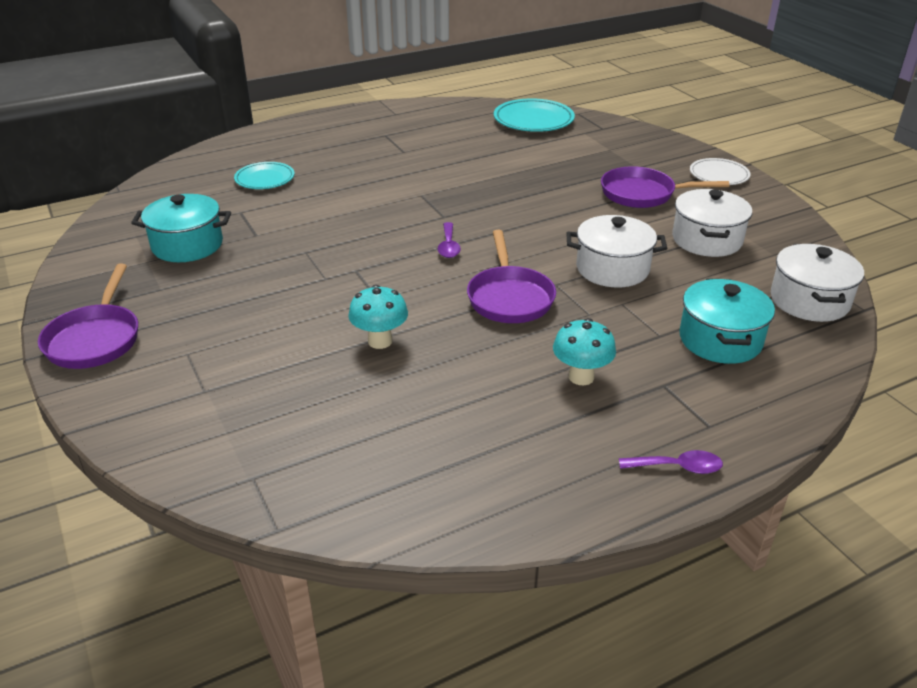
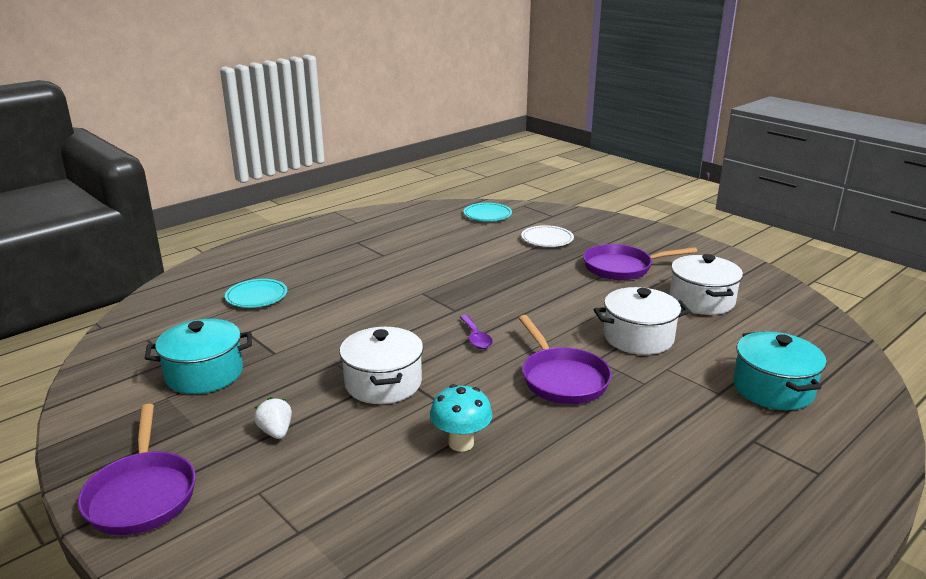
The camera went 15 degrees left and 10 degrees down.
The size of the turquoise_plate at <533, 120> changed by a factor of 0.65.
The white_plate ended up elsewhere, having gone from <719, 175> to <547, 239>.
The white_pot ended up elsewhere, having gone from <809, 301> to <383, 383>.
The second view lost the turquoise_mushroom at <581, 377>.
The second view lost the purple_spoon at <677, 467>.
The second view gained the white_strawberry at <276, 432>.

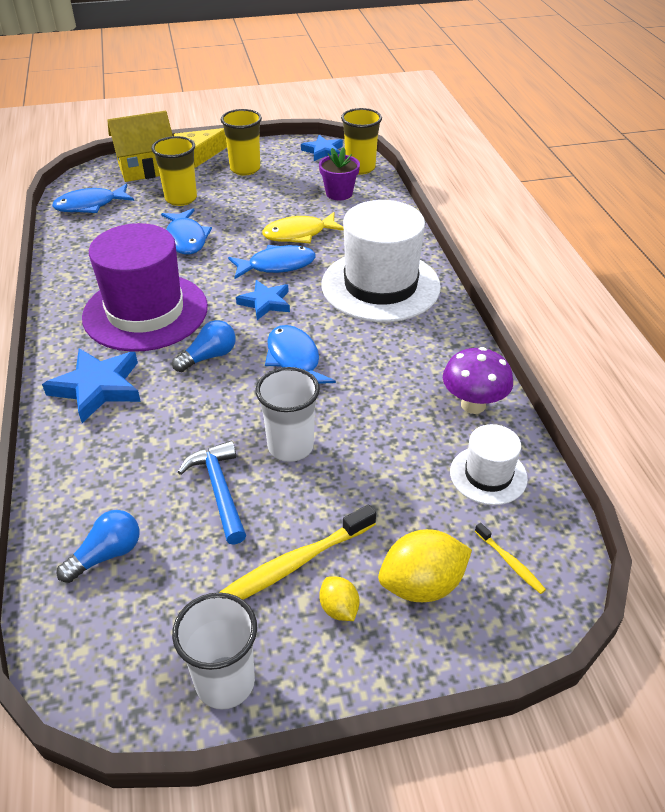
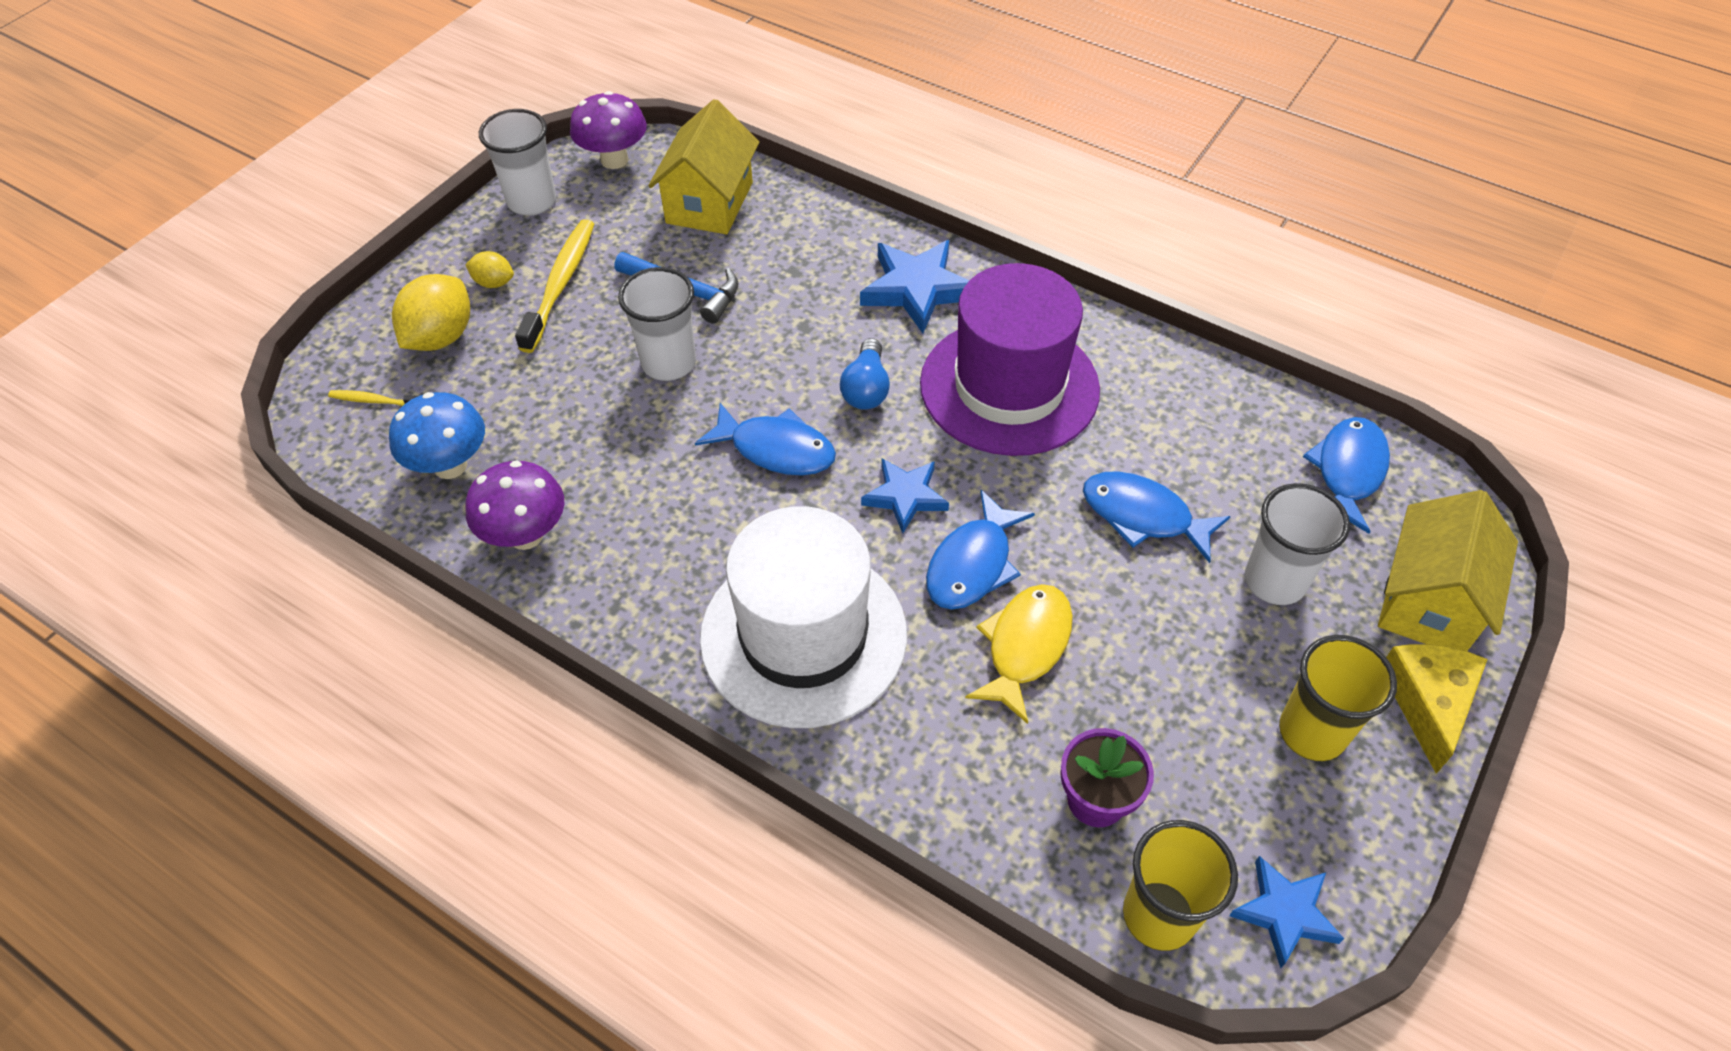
The camera went 135 degrees right and 10 degrees up.
What was the yellow_cup at <181, 199> turned into the white_cup at <1274, 581>.
Where the white_hat stood at <488, 475>, the blue_mushroom came to stand at <450, 466>.
Where the blue_light_bulb stood at <106, 555>, the yellow_house came to stand at <709, 203>.
The second view gained the purple_mushroom at <614, 160>.

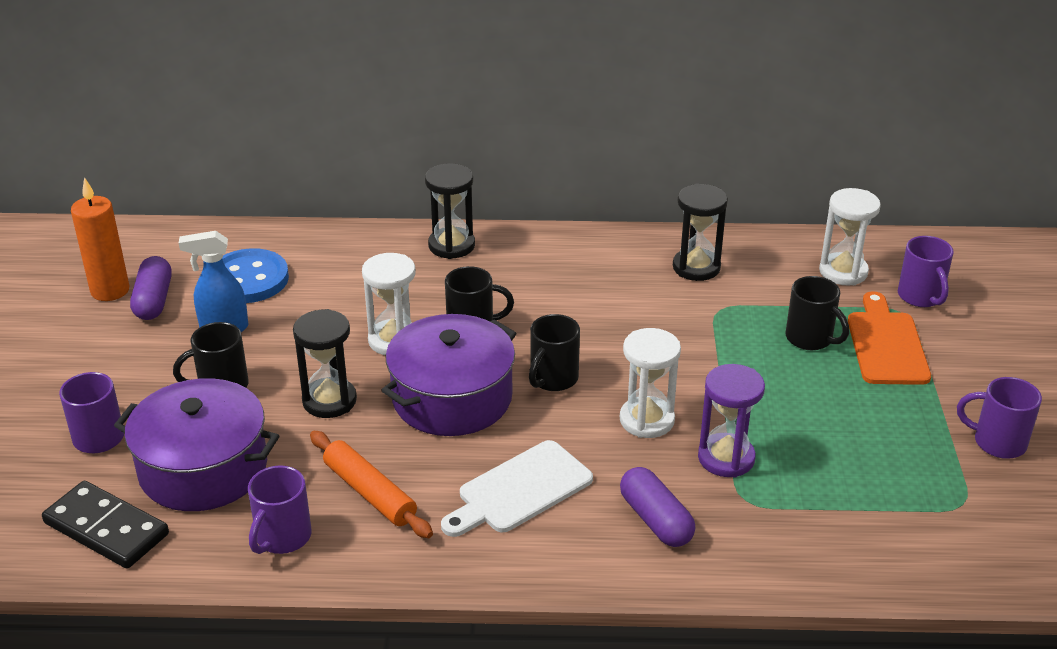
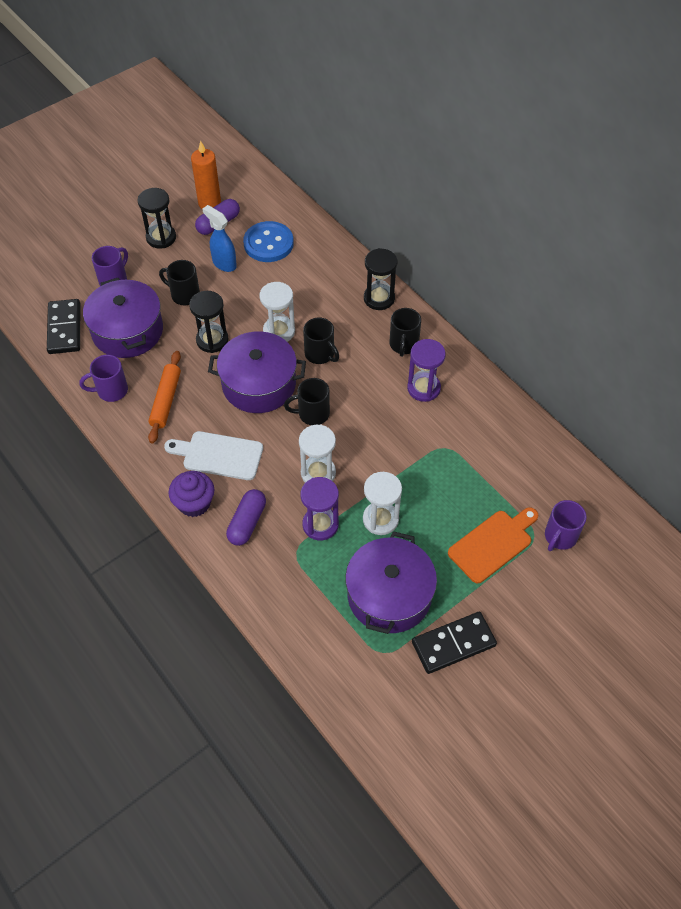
The camera went 50 degrees right and 20 degrees up.
The black_hourglass ended up elsewhere, having gone from <696, 267> to <161, 237>.
The white_hourglass ended up elsewhere, having gone from <843, 272> to <380, 519>.
The black_mug ended up elsewhere, having gone from <810, 339> to <403, 345>.
Where the purple_mug stood at <997, 442>, the black_domino came to stand at <453, 644>.
The second view gained the purple_hourglass at <423, 388>.
The second view gained the purple_cupcake at <194, 503>.
The second view gained the purple_pot at <389, 595>.

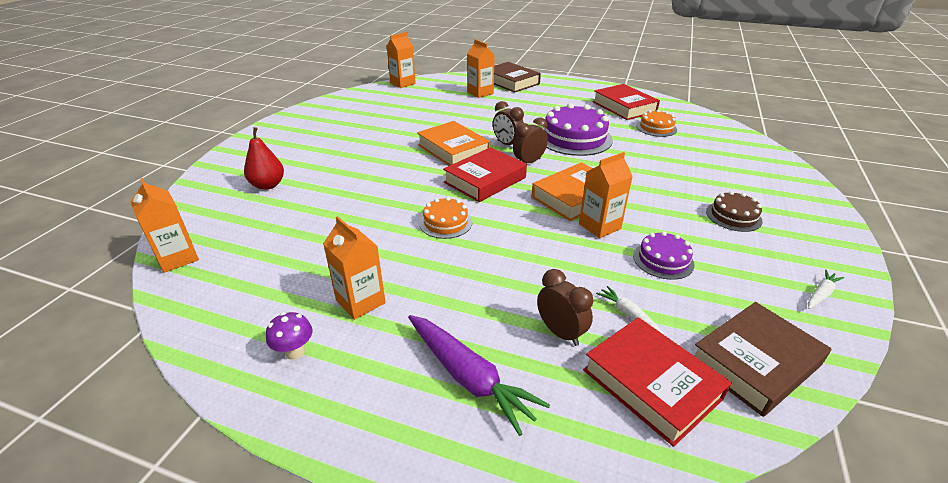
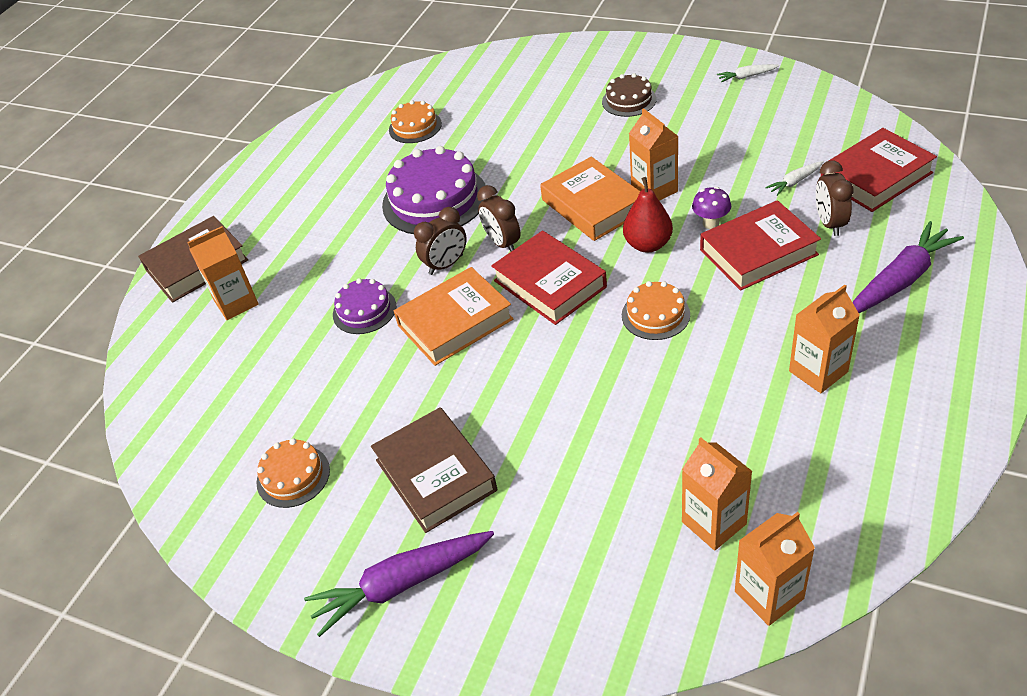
The camera went 80 degrees left and 10 degrees up.
The orange_carton ended up elsewhere, having gone from <403, 83> to <714, 523>.
The red_book ended up elsewhere, having gone from <624, 107> to <758, 252>.
The red_pear ended up elsewhere, having gone from <268, 185> to <648, 244>.
The purple_cake ended up elsewhere, having gone from <663, 260> to <364, 310>.
The brown_clock at <560, 332> ended up facing another way, 60 degrees counterclockwise from before.
The white_carrot at <820, 294> ended up facing another way, 60 degrees counterclockwise from before.
The brown_book ended up elsewhere, having gone from <754, 363> to <435, 475>.
The purple_mushroom ended up elsewhere, having gone from <295, 352> to <711, 223>.
The second view gained the orange_cake at <293, 476>.
The second view gained the purple_carrot at <402, 584>.

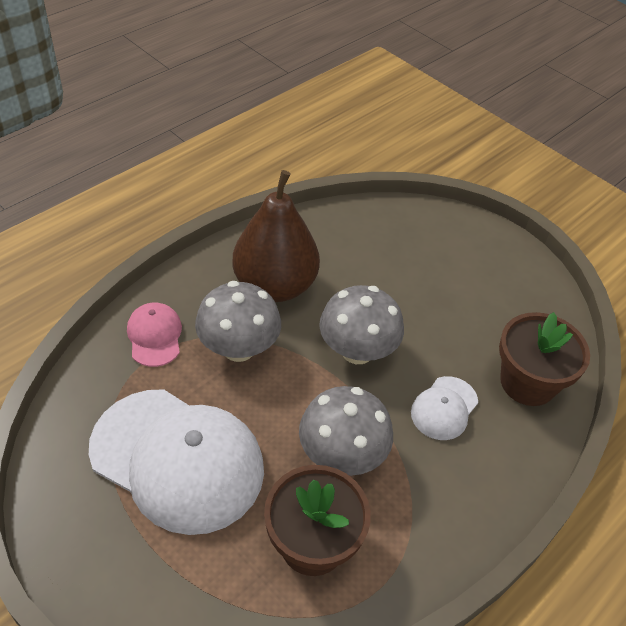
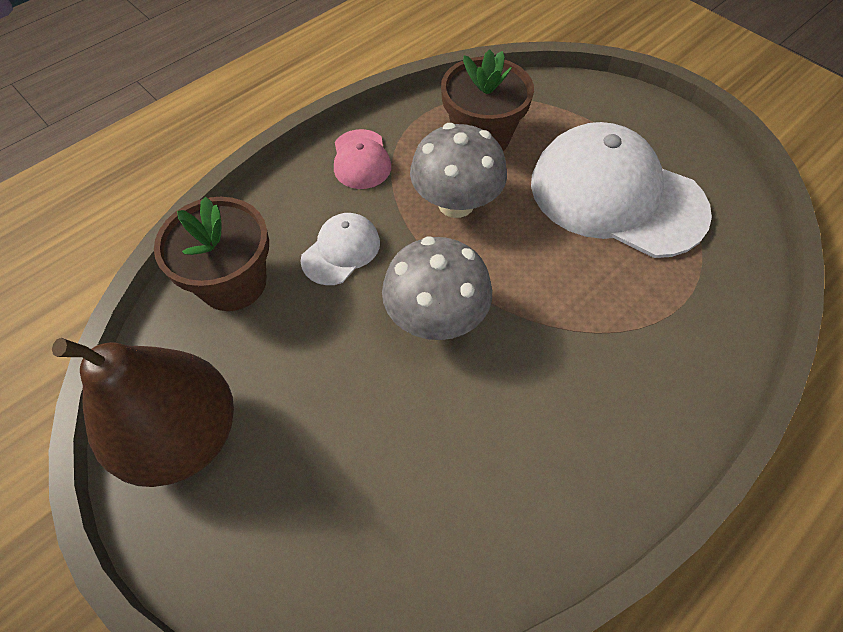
The camera went 175 degrees left and 10 degrees up.
The brown_pear ended up elsewhere, having gone from <275, 286> to <184, 435>.
The second view lost the grey_mushroom at <238, 348>.
The pink_cap ended up elsewhere, having gone from <155, 336> to <361, 159>.

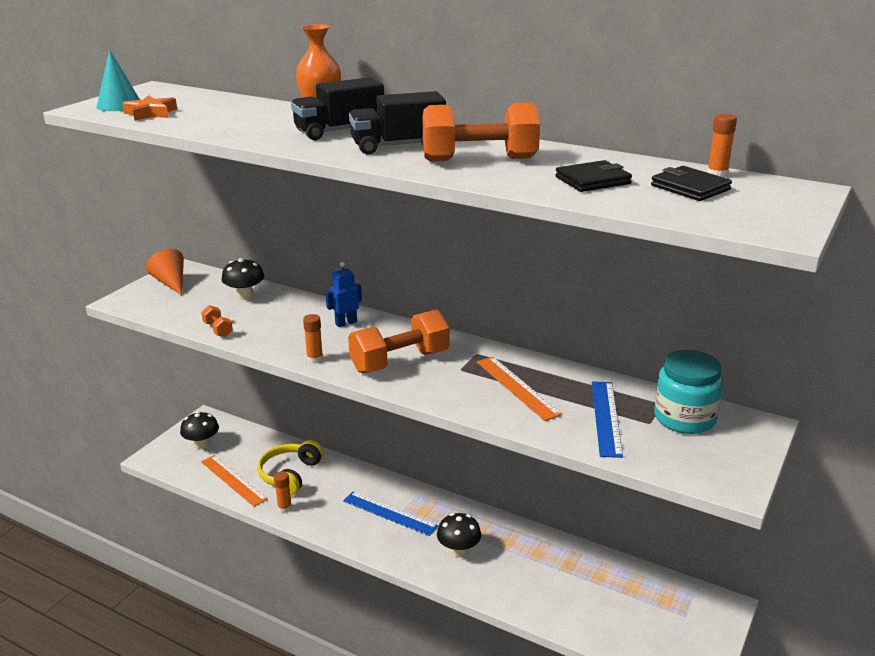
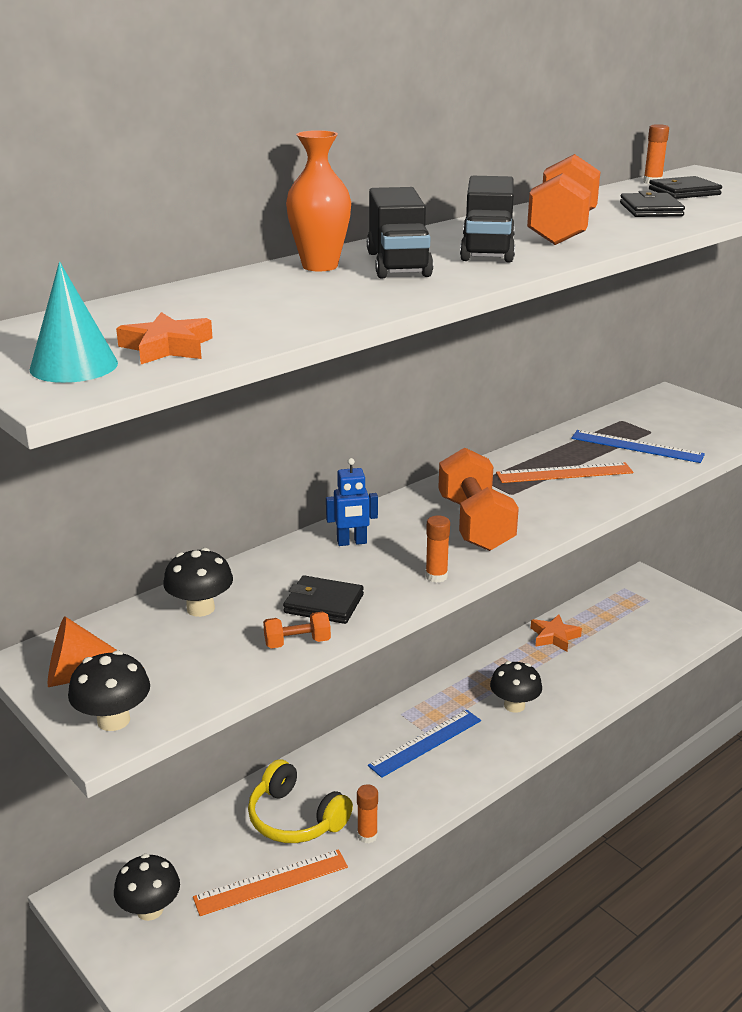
The camera went 70 degrees left and 0 degrees up.
The blue_robot at <346, 323> ended up facing another way, 90 degrees counterclockwise from before.
The second view lost the turquoise_jar at <684, 418>.
The second view gained the black_wallet at <323, 603>.
The second view gained the orange_star at <554, 637>.
The second view gained the black_mushroom at <113, 720>.

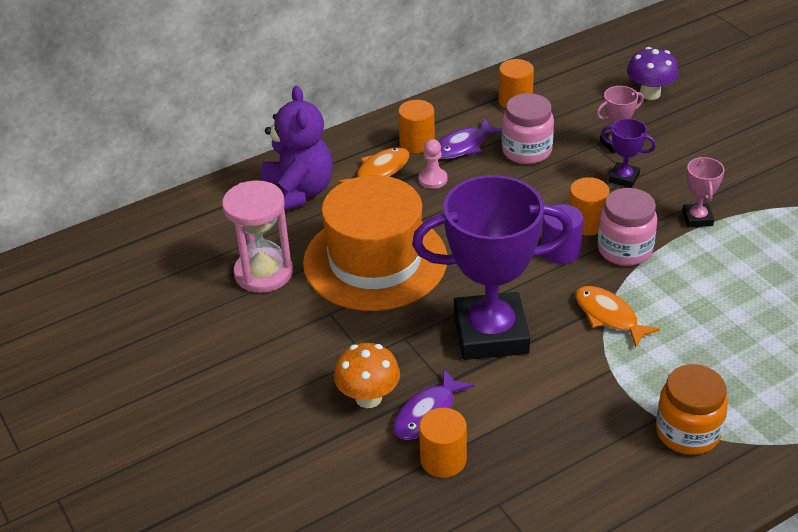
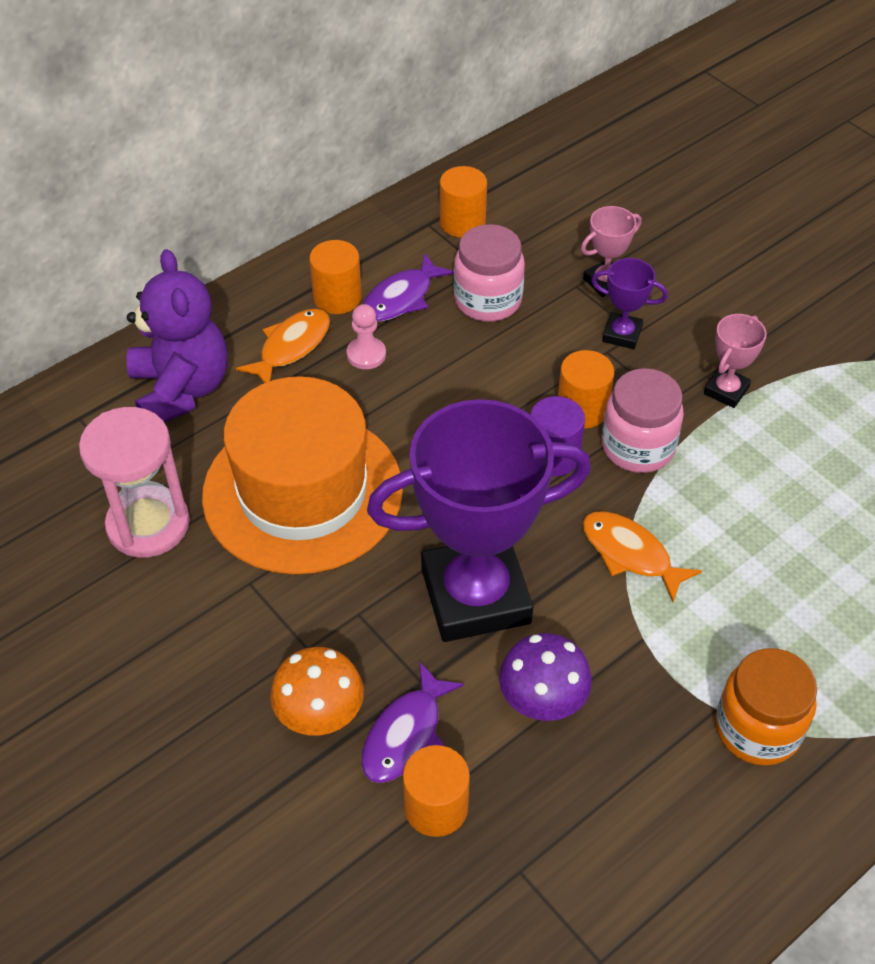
The camera went 10 degrees left and 10 degrees up.
The purple_mushroom ended up elsewhere, having gone from <650, 93> to <542, 702>.
The pink_trophy at <697, 218> ended up facing another way, 45 degrees clockwise from before.

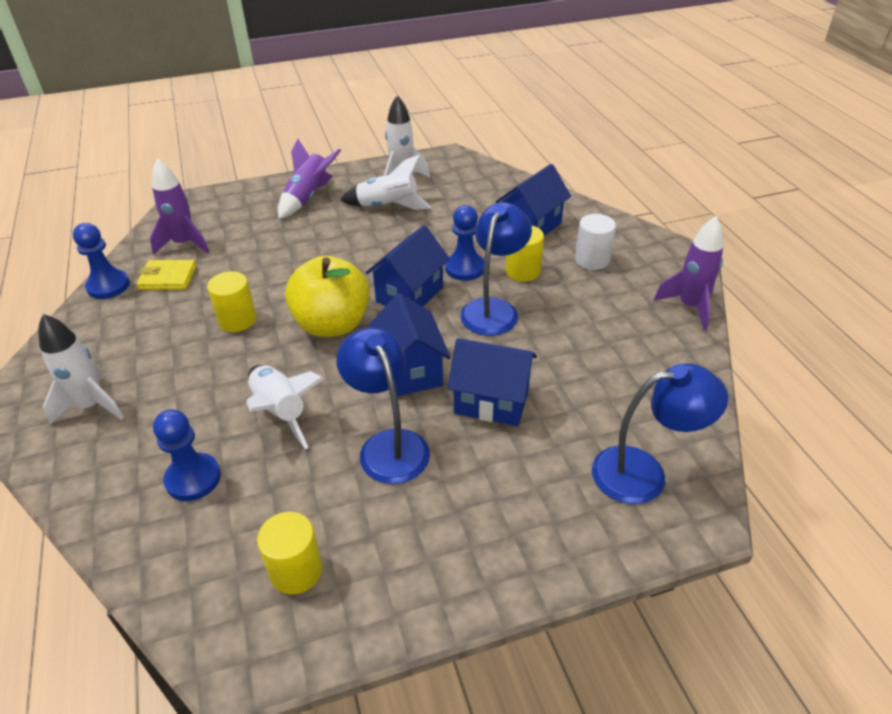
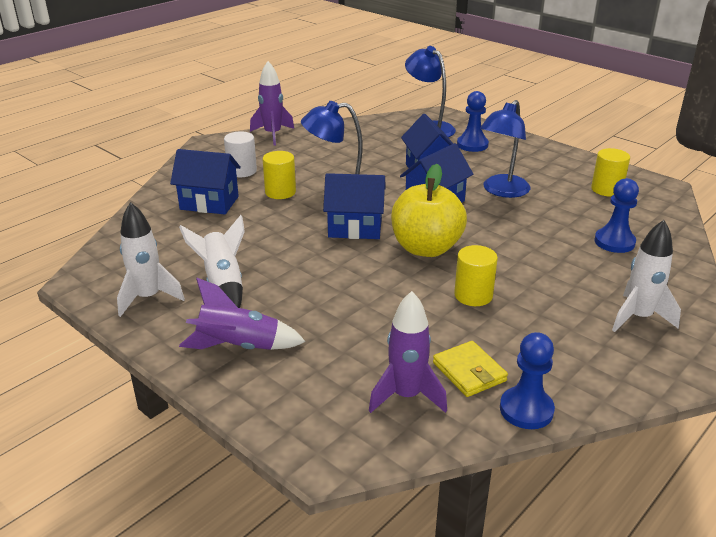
The camera went 120 degrees left and 10 degrees down.
The blue_pawn ended up elsewhere, having gone from <465, 268> to <472, 145>.
The second view lost the white_rocket at <280, 412>.

